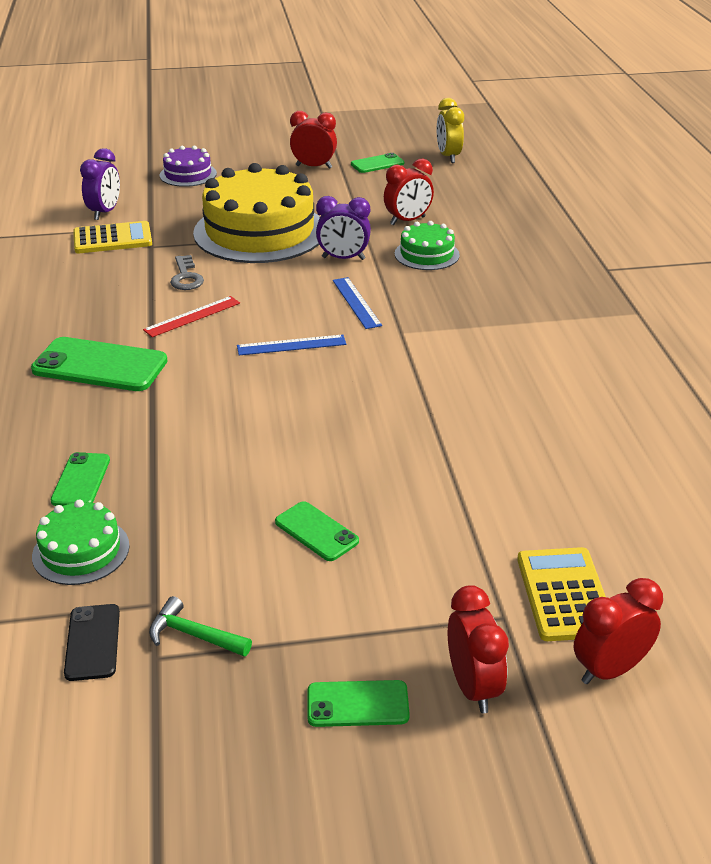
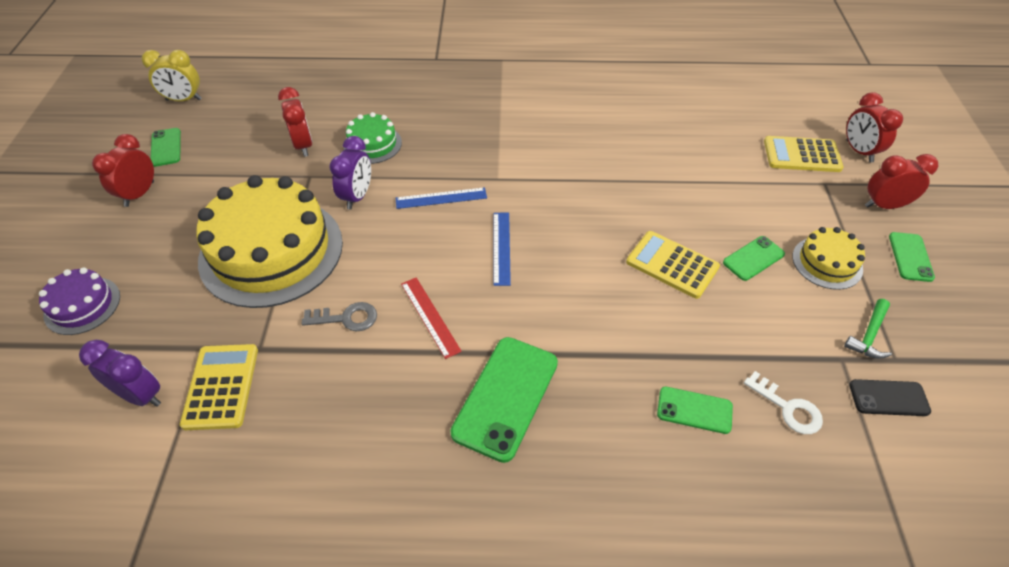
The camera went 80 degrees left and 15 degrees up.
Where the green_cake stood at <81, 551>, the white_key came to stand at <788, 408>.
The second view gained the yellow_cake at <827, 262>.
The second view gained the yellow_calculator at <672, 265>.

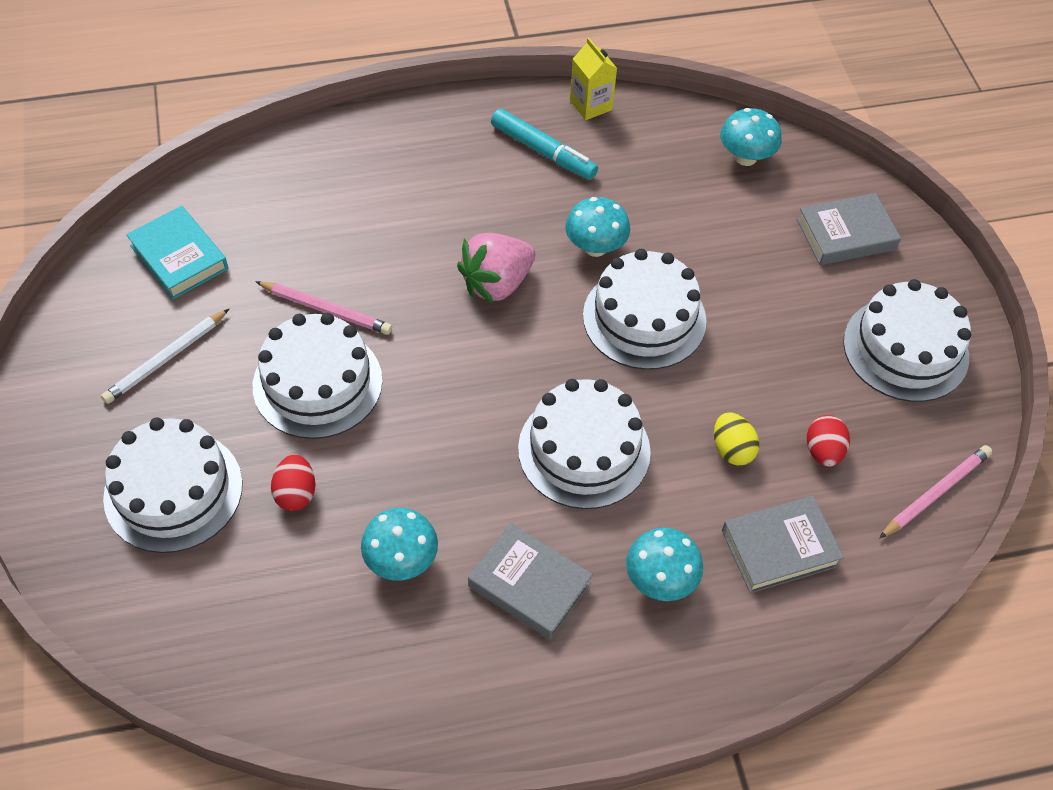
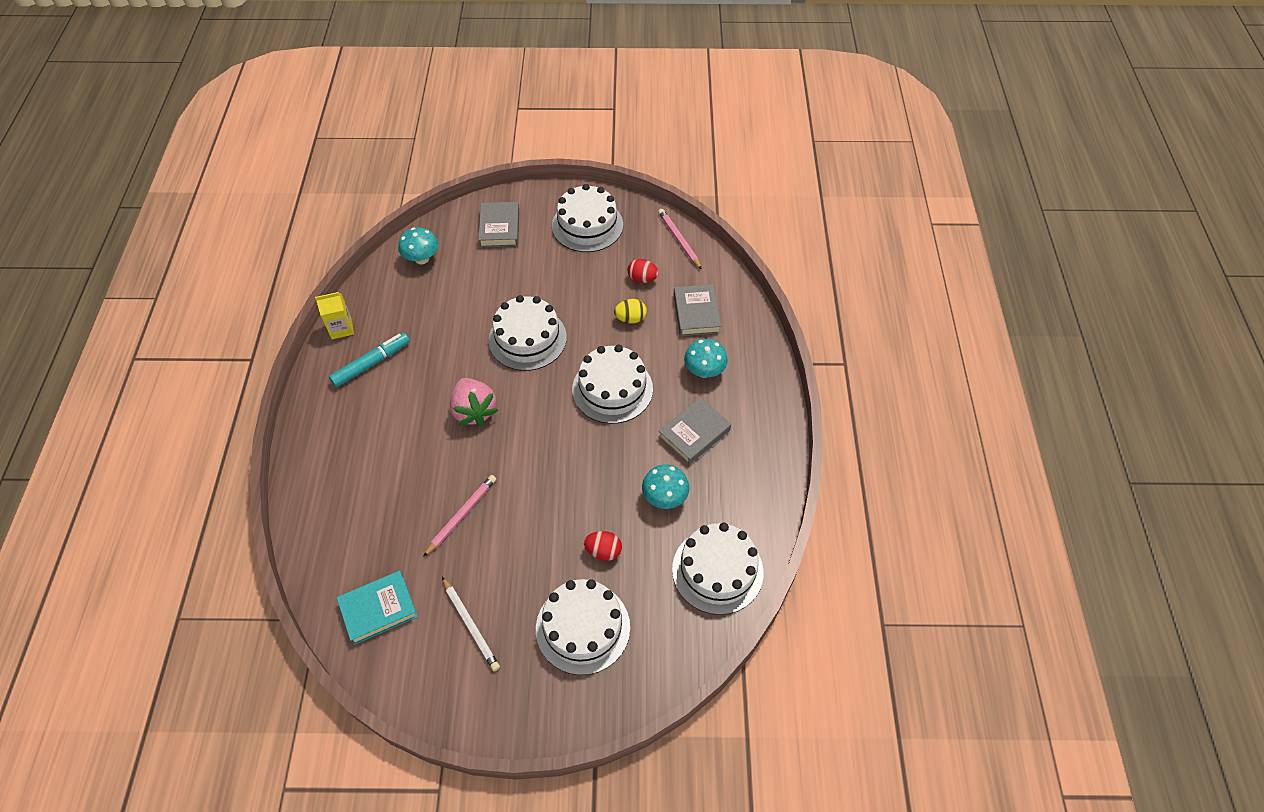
The camera went 75 degrees left and 0 degrees up.
The second view lost the turquoise_mushroom at <595, 247>.
The white_cake ended up elsewhere, having gone from <317, 383> to <717, 570>.

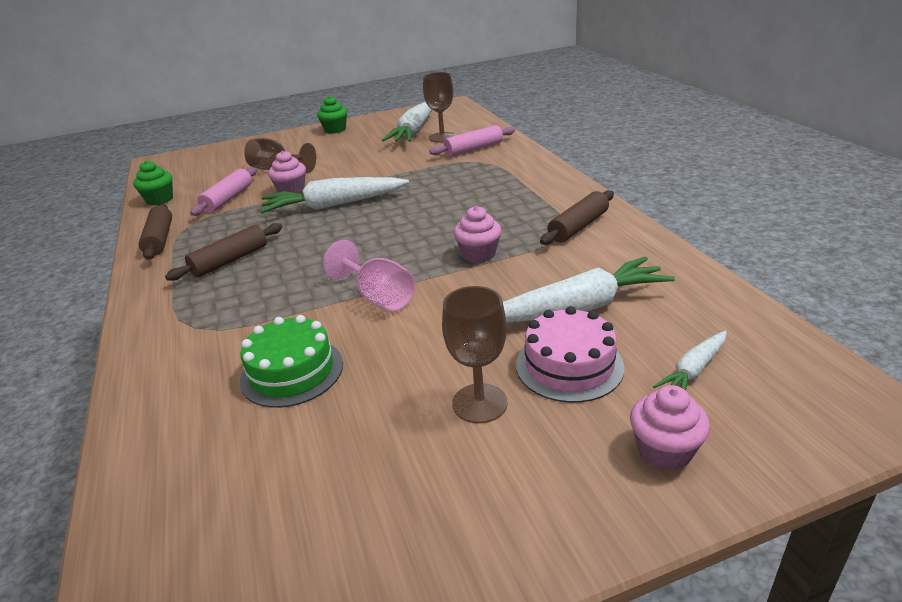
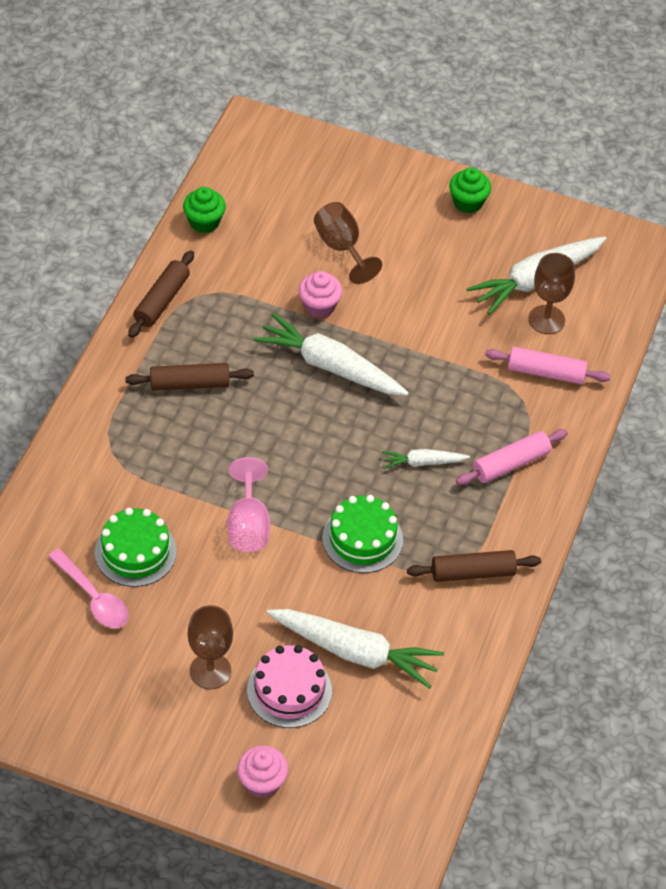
The camera went 35 degrees right and 20 degrees up.
The pink_rolling_pin ended up elsewhere, having gone from <228, 199> to <511, 464>.
Where the pink_cupcake stood at <478, 254>, the green_cake came to stand at <362, 539>.
The white_carrot ended up elsewhere, having gone from <693, 371> to <422, 462>.
The second view gained the pink_spoon at <93, 597>.

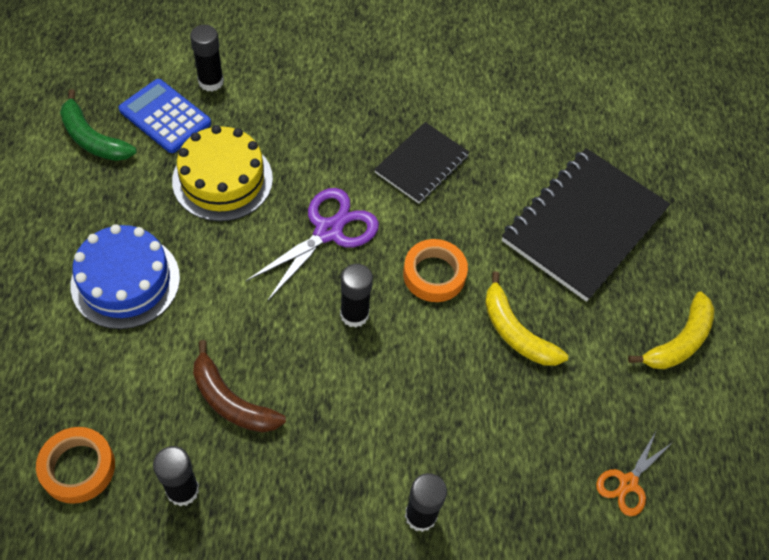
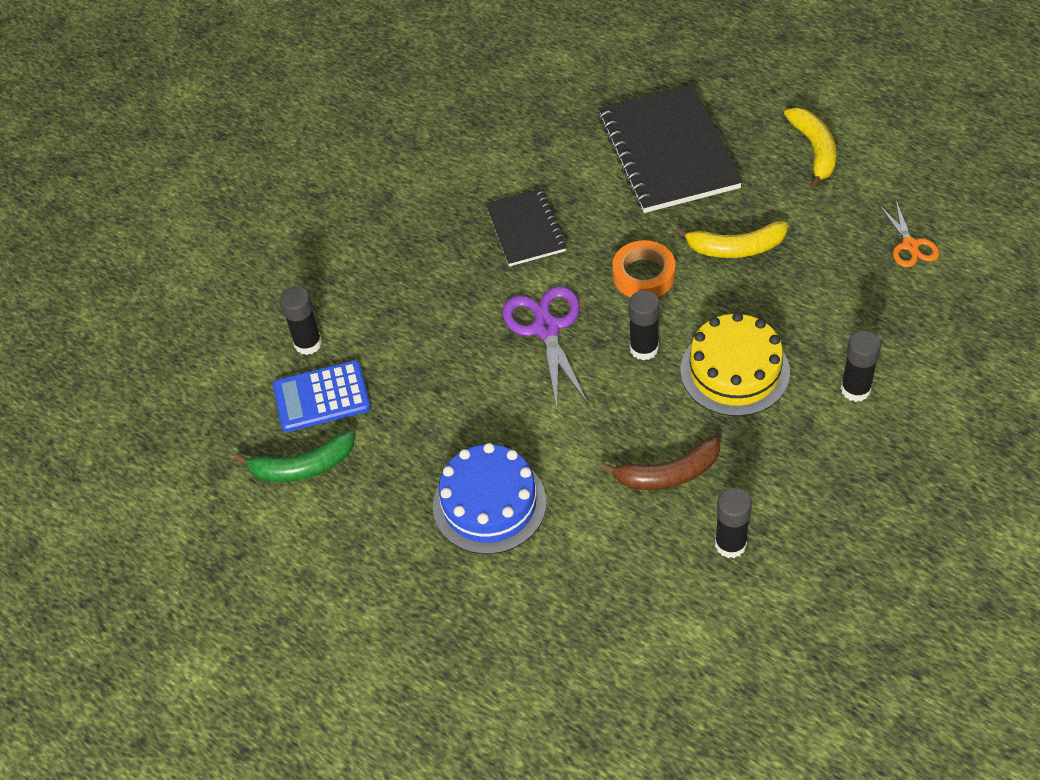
The camera went 45 degrees left and 5 degrees down.
The yellow_cake ended up elsewhere, having gone from <222, 179> to <735, 371>.
The second view lost the orange_tape at <78, 468>.

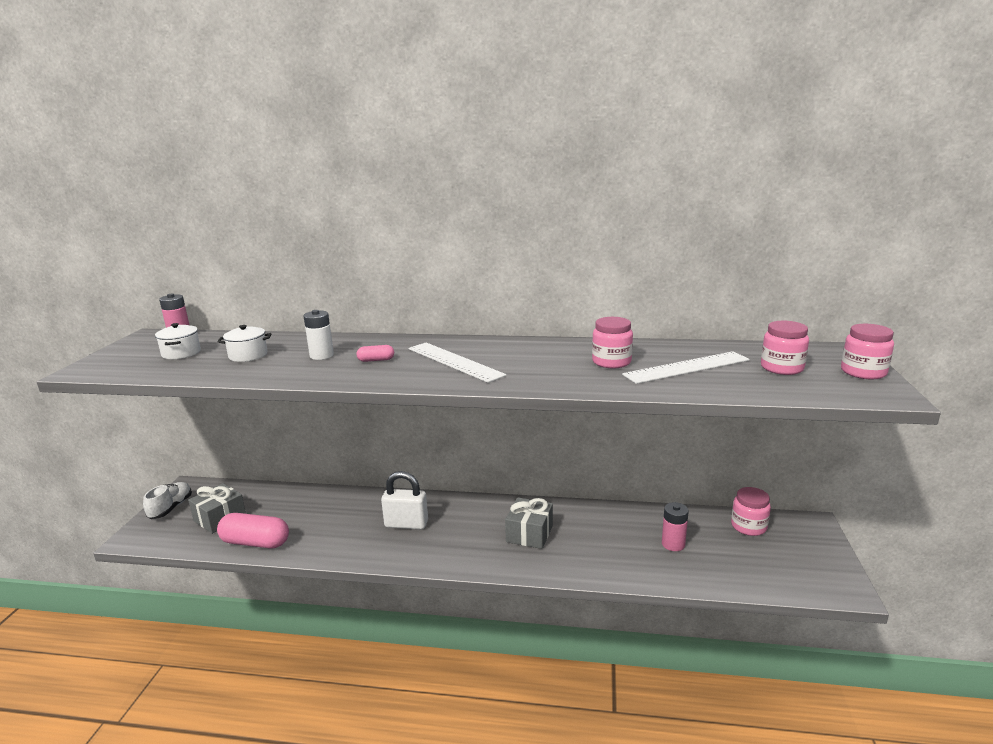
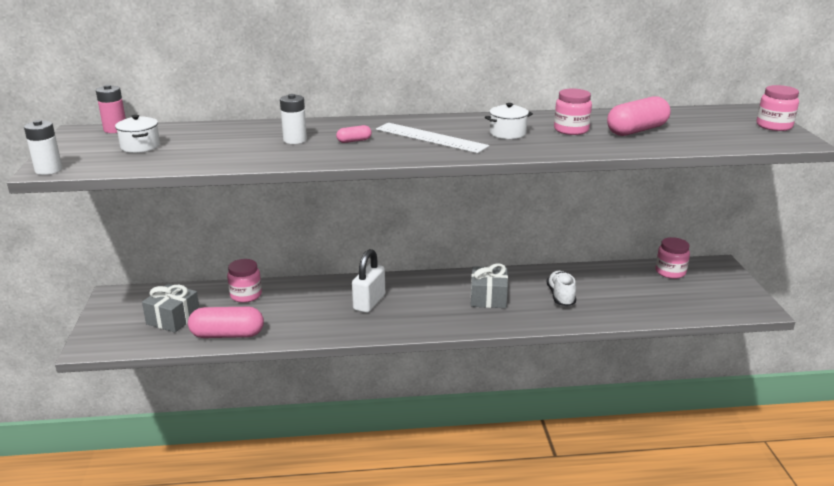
The camera went 15 degrees left and 5 degrees up.
The pink_jar ended up elsewhere, having gone from <781, 368> to <246, 295>.
The white_pot ended up elsewhere, having gone from <248, 355> to <507, 133>.
Where the white_ruler stood at <687, 367>, the pink_capsule came to stand at <637, 130>.
The white_padlock at <406, 524> ended up facing another way, 60 degrees counterclockwise from before.
The white_shoe ended up elsewhere, having gone from <171, 508> to <561, 296>.
The second view lost the pink_battery at <673, 544>.
The second view gained the white_battery at <48, 170>.

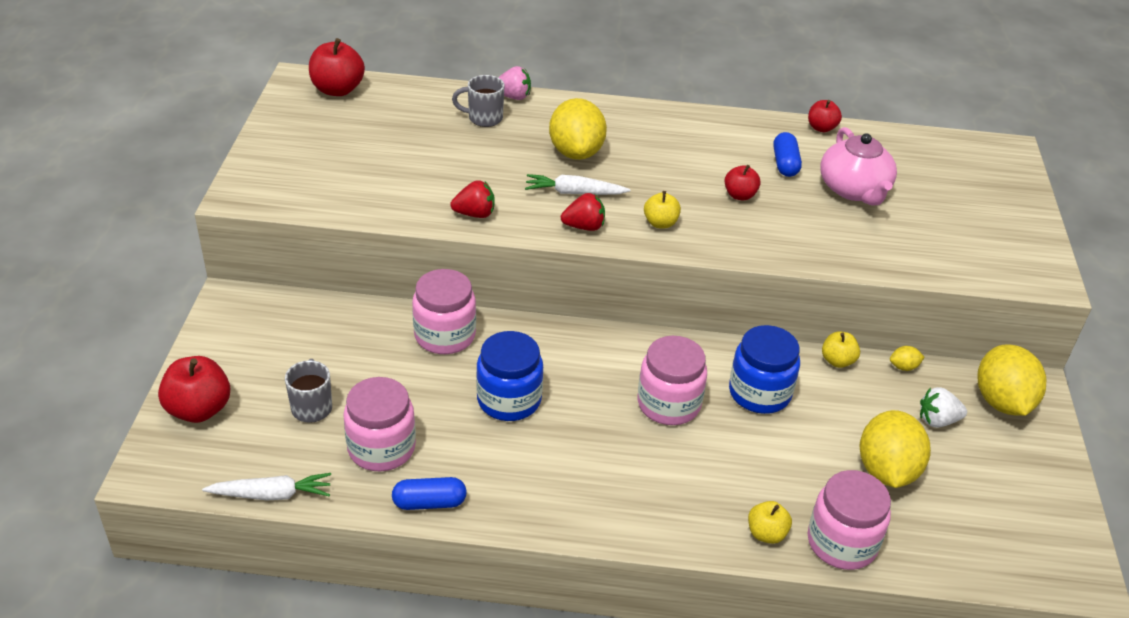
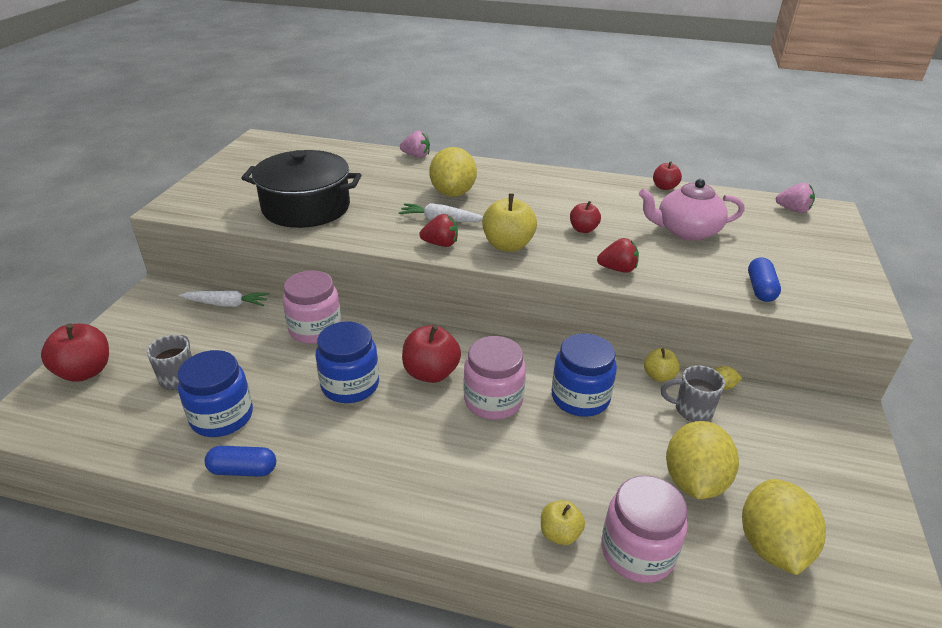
The camera went 10 degrees right and 5 degrees down.
The red_apple ended up elsewhere, having gone from <337, 89> to <431, 373>.
The grey_mug ended up elsewhere, having gone from <483, 118> to <691, 410>.
The pink_teapot at <854, 190> ended up facing another way, 90 degrees clockwise from before.
The blue_capsule ended up elsewhere, having gone from <785, 164> to <760, 289>.
The red_strawberry ended up elsewhere, having gone from <475, 214> to <617, 269>.
The size of the yellow_apple at <660, 223> changed by a factor of 1.69.
The yellow_lemon ended up elsewhere, having gone from <1002, 402> to <771, 546>.
What was the pink_jar at <381, 448> turned into the blue_jar at <222, 417>.
The second view lost the white_strawberry at <937, 420>.
The white_carrot ended up elsewhere, having gone from <271, 494> to <226, 304>.
The second view gained the black_pot at <306, 207>.
The second view gained the pink_strawberry at <793, 210>.

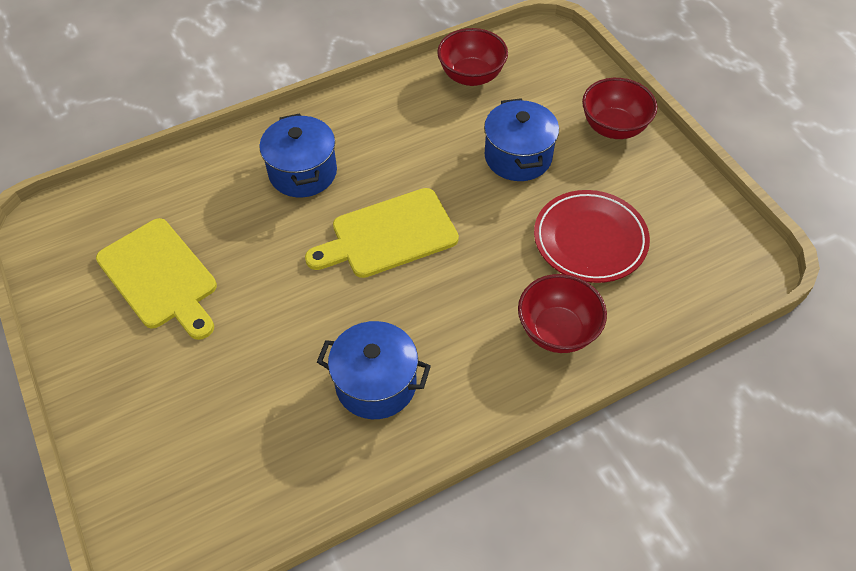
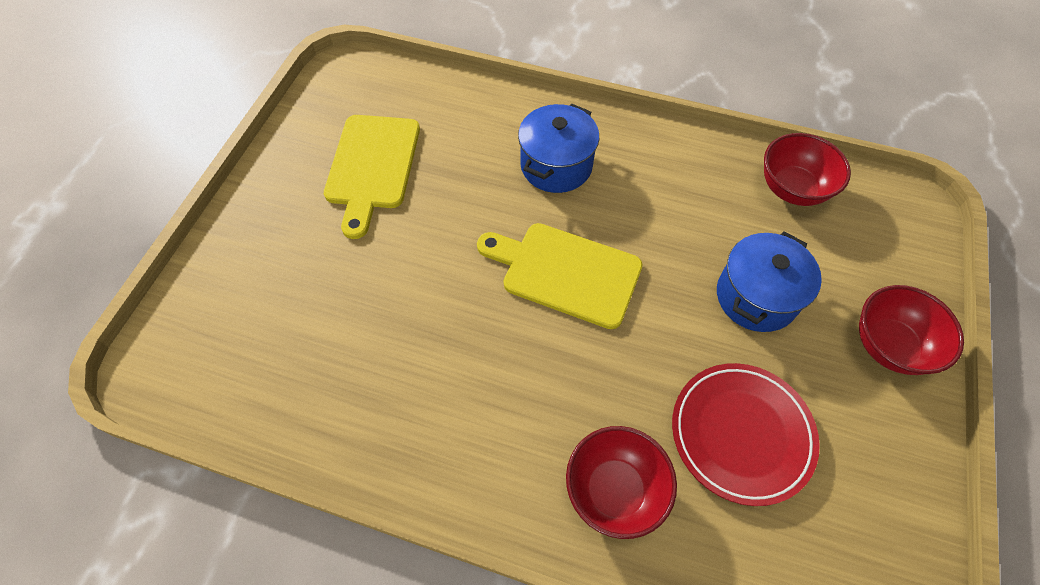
The camera went 45 degrees right and 5 degrees up.
The second view lost the blue_pot at <376, 384>.

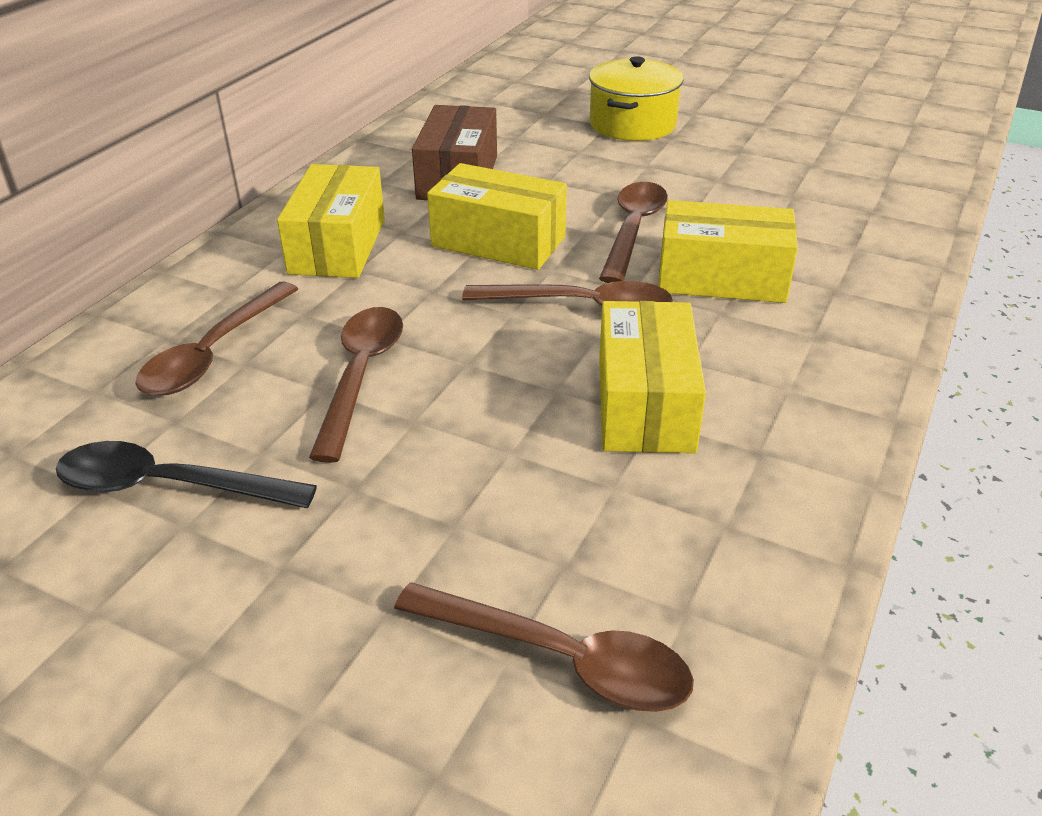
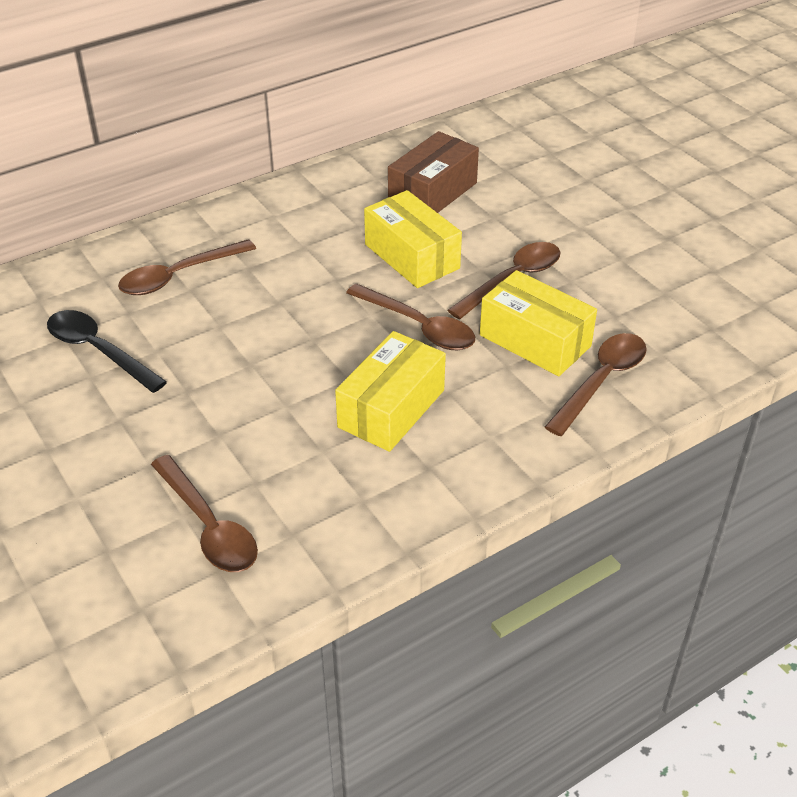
The camera went 30 degrees right and 5 degrees up.
The second view lost the yellow_pot at <632, 124>.
The second view lost the yellow_box at <337, 246>.
The brown_spoon ended up elsewhere, having gone from <361, 375> to <602, 381>.

